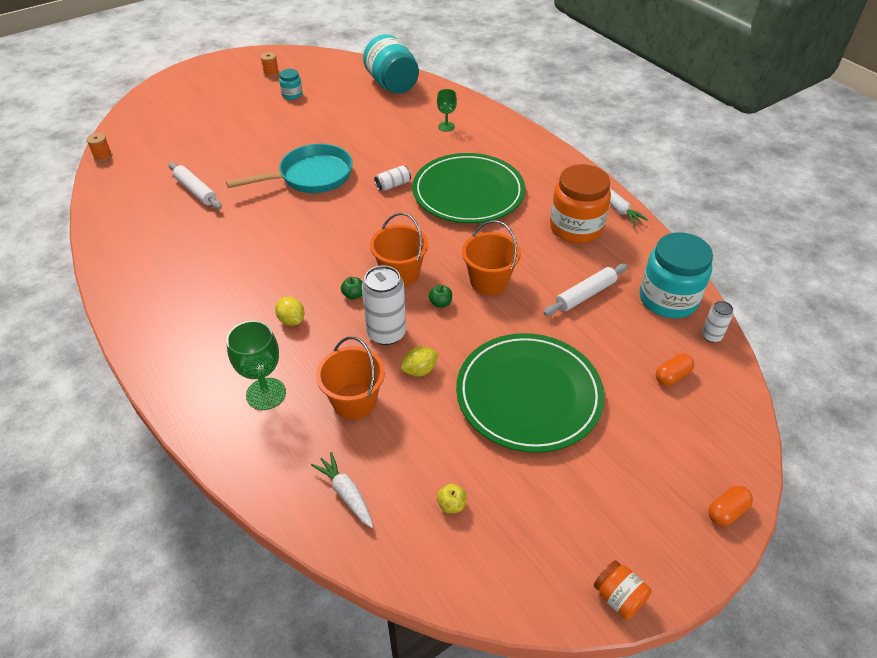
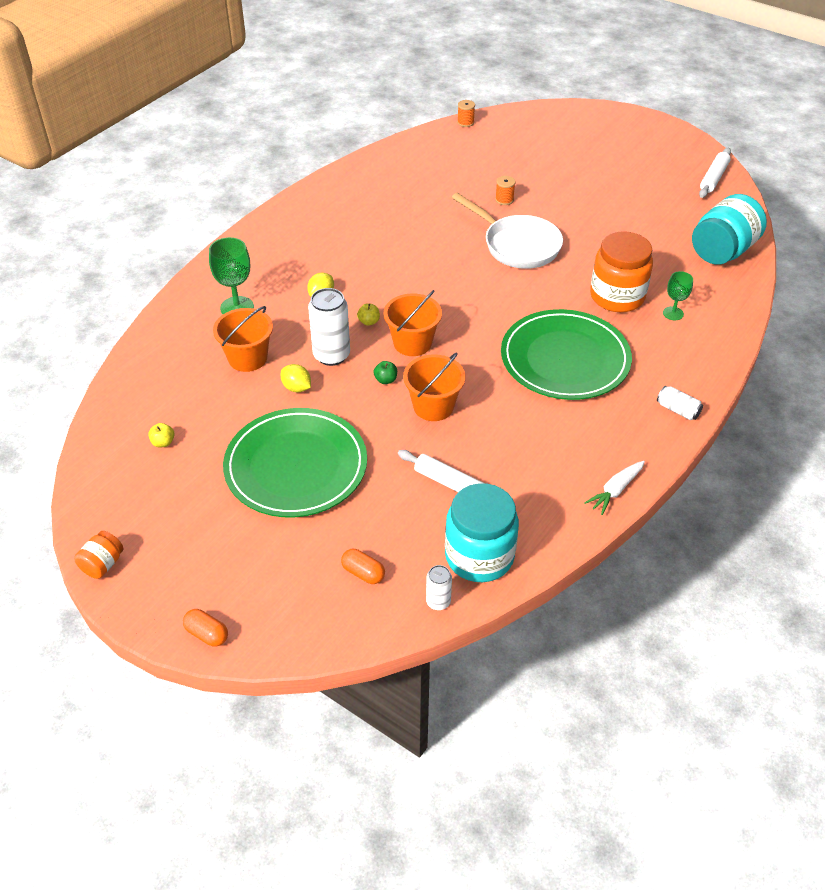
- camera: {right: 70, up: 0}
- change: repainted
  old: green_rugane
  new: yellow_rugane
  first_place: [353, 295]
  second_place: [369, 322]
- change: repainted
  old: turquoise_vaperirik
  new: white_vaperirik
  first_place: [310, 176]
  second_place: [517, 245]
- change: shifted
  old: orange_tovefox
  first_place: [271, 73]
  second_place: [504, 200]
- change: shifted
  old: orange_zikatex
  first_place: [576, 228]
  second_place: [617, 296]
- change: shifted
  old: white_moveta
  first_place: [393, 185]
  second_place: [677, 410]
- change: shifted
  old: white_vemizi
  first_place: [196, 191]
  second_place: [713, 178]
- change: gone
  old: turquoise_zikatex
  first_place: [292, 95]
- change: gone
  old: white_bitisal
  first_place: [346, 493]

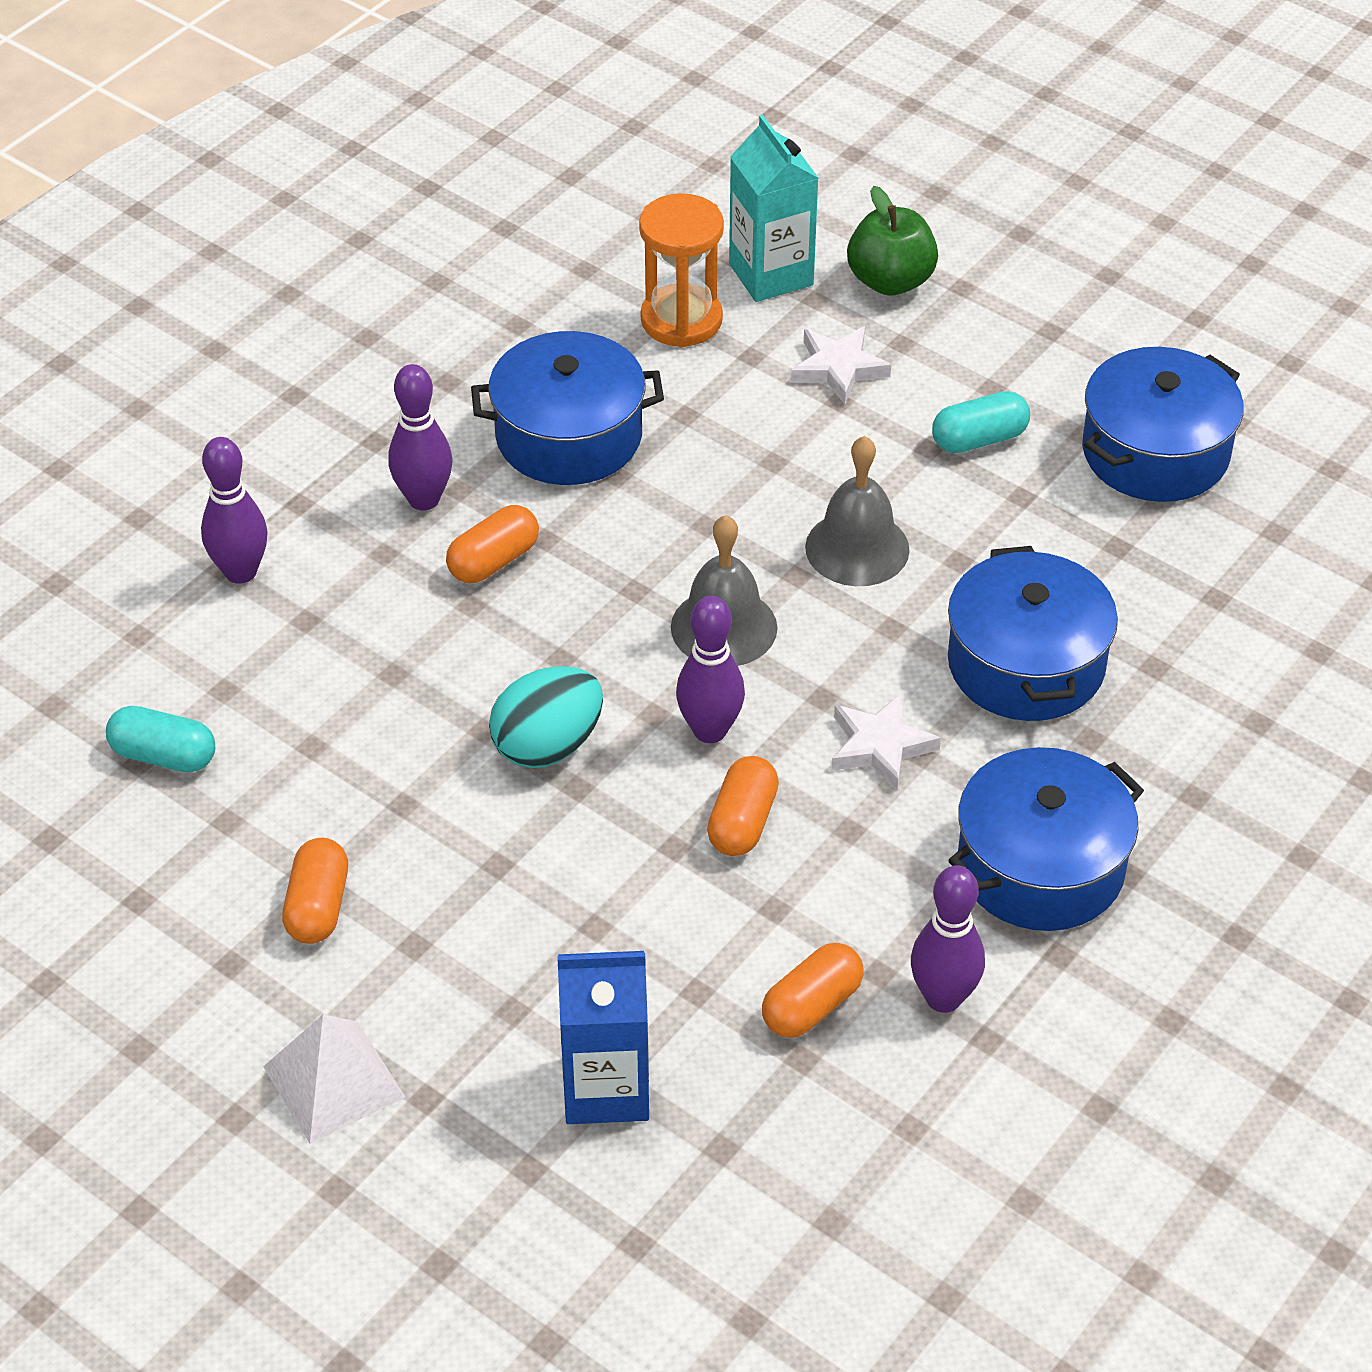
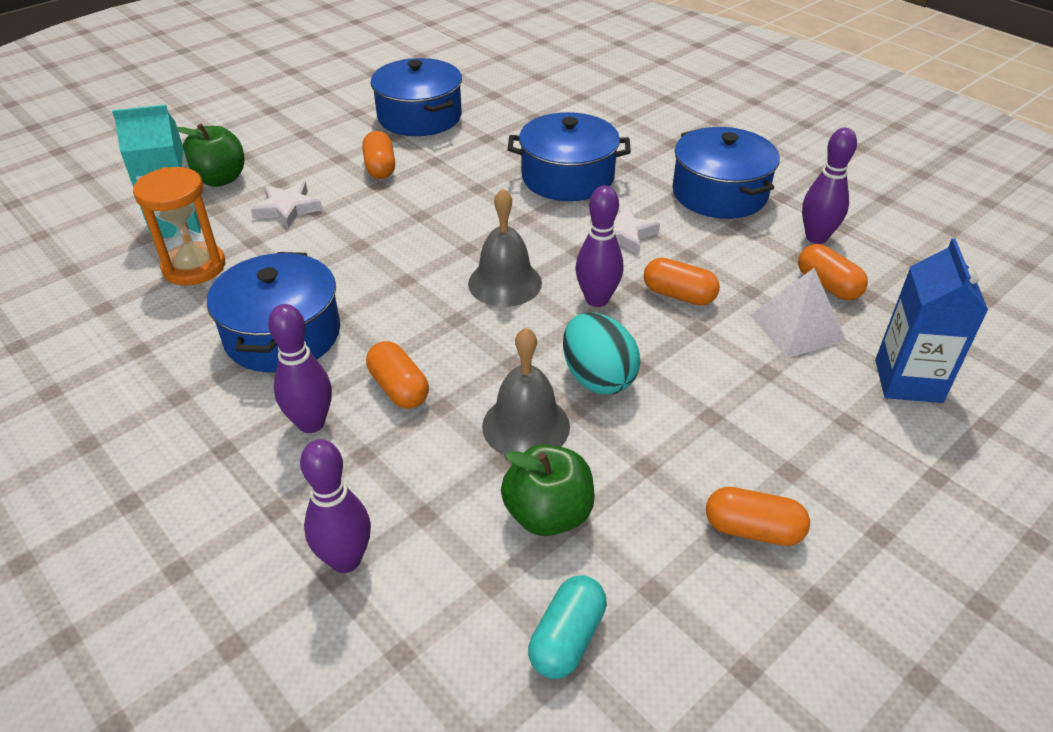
- camera: {right: -80, up: -5}
- change: repainted
  old: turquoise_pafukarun
  new: orange_pafukarun
  first_place: [979, 439]
  second_place: [380, 167]
- change: shifted
  old: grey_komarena
  first_place: [857, 548]
  second_place: [526, 426]
- change: new
  new: green_rugane
  second_place: [548, 514]
- change: shifted
  old: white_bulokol
  first_place: [333, 1081]
  second_place: [797, 328]

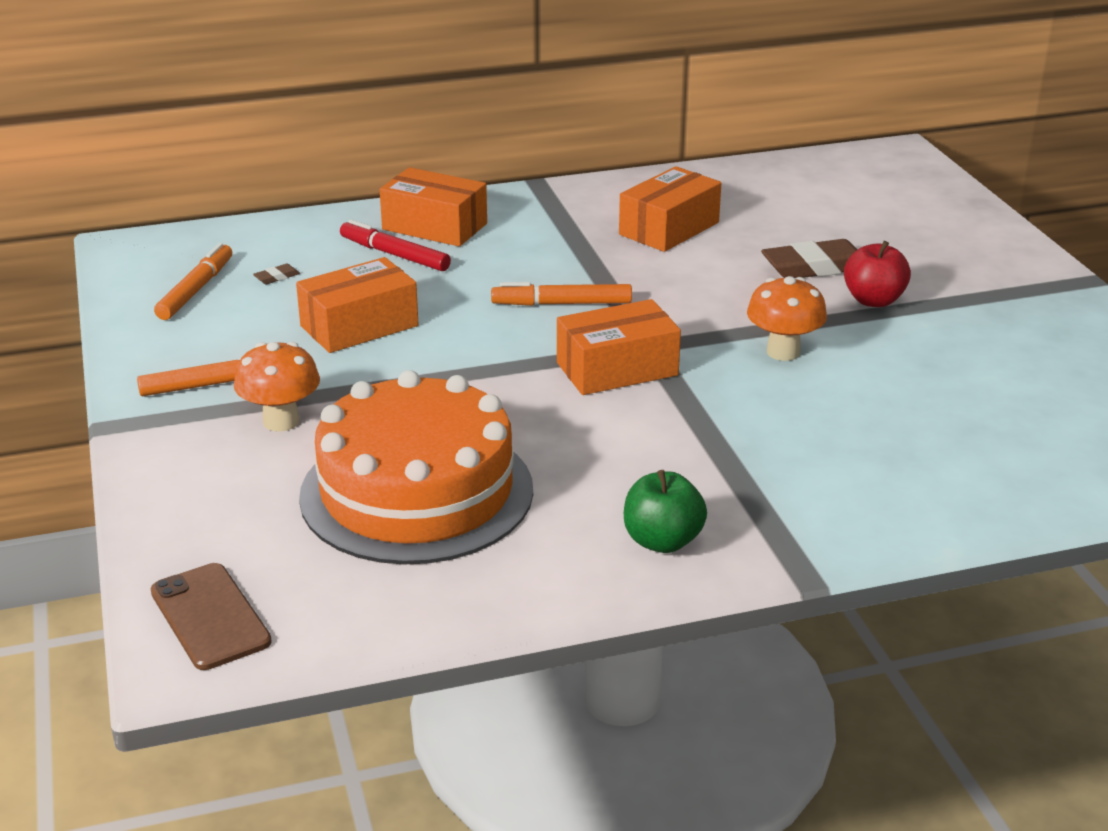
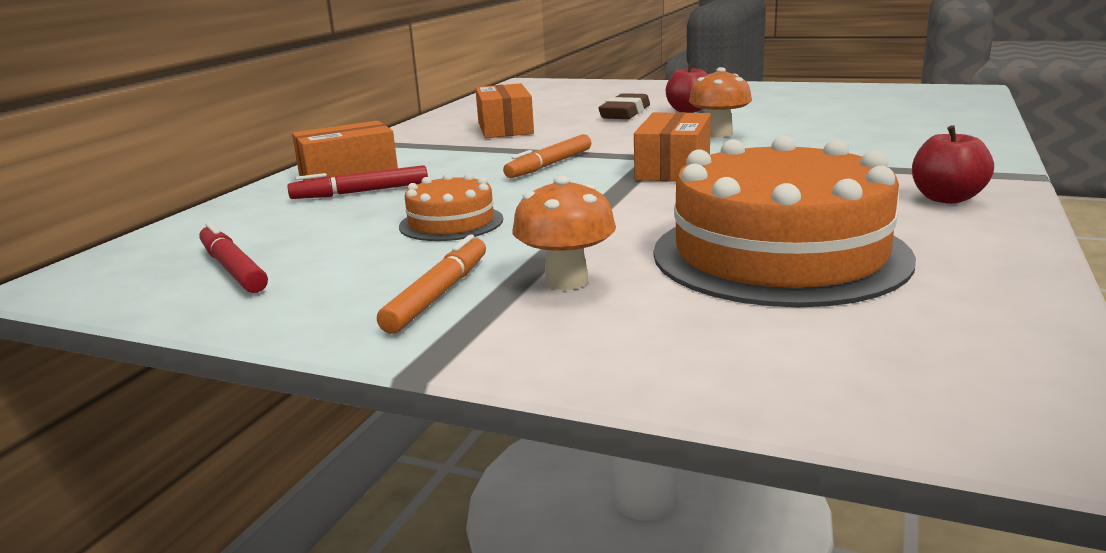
- camera: {right: -50, up: -10}
- change: repainted
  old: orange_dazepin
  new: red_dazepin
  first_place: [196, 290]
  second_place: [233, 269]
- change: swapped
  old: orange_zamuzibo
  new: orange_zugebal
  first_place: [359, 326]
  second_place: [451, 223]
- change: repainted
  old: green_rugane
  new: red_rugane
  first_place: [662, 541]
  second_place: [946, 198]
- change: gone
  old: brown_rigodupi
  first_place: [209, 617]
- change: gone
  old: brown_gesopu
  first_place: [277, 277]

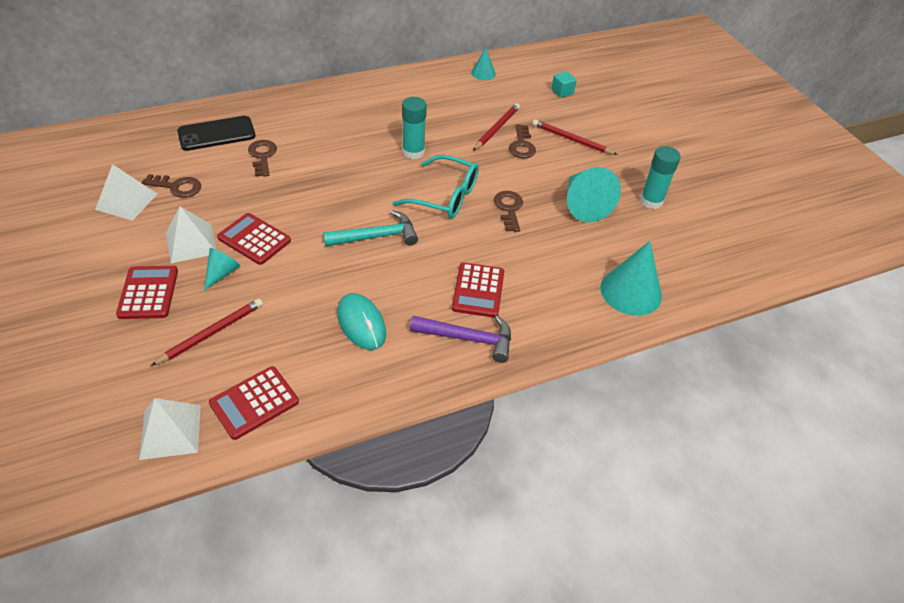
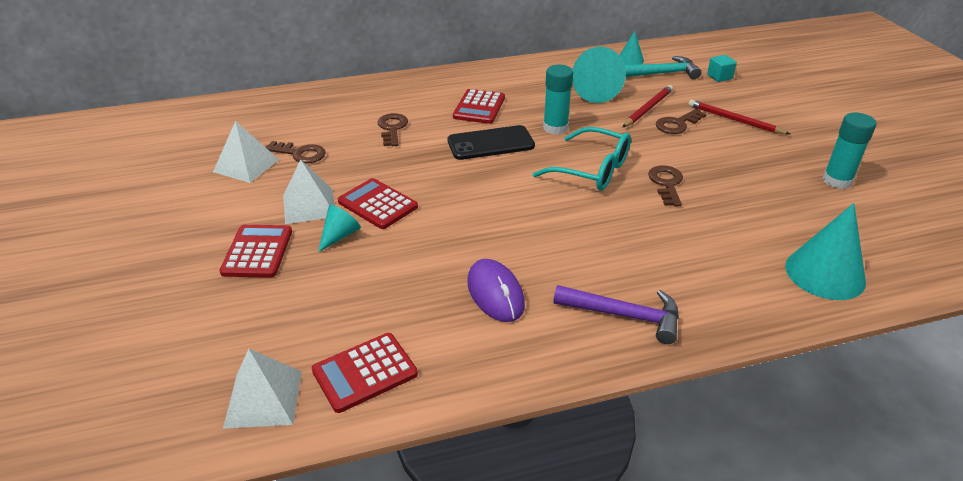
- camera: {right: 10, up: -10}
- change: shifted
  old: black_rigodupi
  first_place: [216, 134]
  second_place: [490, 143]
- change: shifted
  old: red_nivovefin
  first_place: [478, 290]
  second_place: [479, 107]
- change: repainted
  old: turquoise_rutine
  new: purple_rutine
  first_place: [361, 323]
  second_place: [495, 293]
- change: shifted
  old: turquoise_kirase
  first_place: [583, 205]
  second_place: [593, 91]
- change: shifted
  old: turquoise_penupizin
  first_place: [376, 236]
  second_place: [662, 73]
- change: rotated
  old: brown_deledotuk
  first_place: [521, 145]
  second_place: [677, 124]
  degrees: 45
- change: gone
  old: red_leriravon
  first_place: [211, 333]

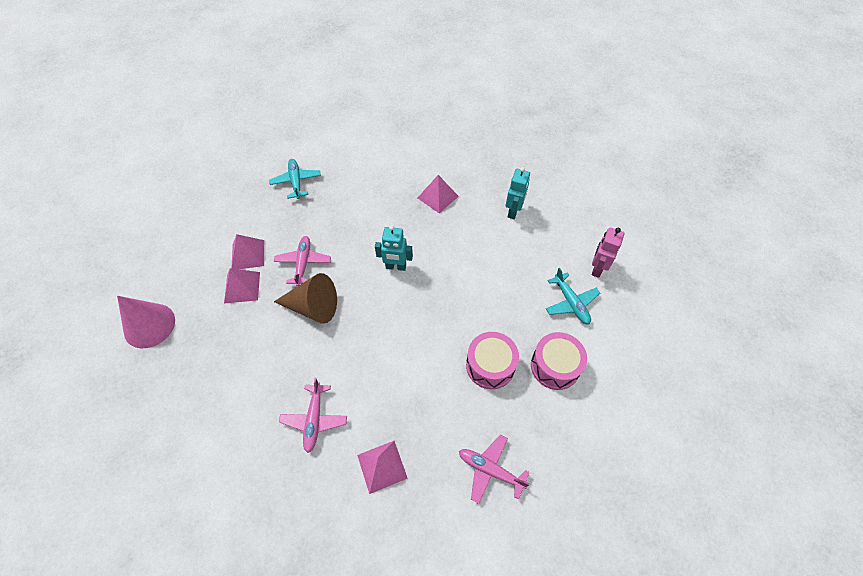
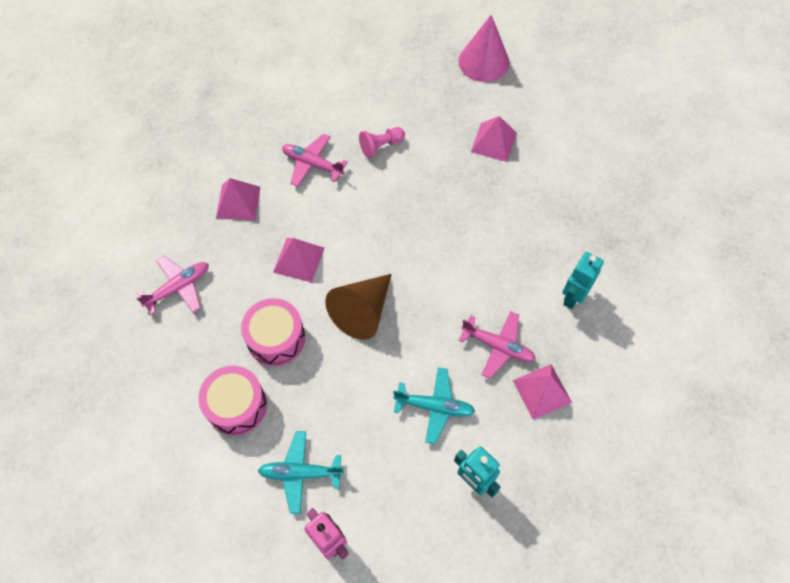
- camera: {right: 115, up: 5}
- change: shifted
  old: pink_bulokol
  first_place: [248, 255]
  second_place: [298, 259]
- change: shifted
  old: brown_kirase
  first_place: [313, 307]
  second_place: [362, 311]
- change: new
  new: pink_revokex
  second_place: [381, 146]
- change: shifted
  old: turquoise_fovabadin
  first_place: [296, 182]
  second_place: [434, 407]
- change: shifted
  old: pink_fovabadin
  first_place: [303, 263]
  second_place: [498, 346]
- change: shifted
  old: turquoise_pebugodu
  first_place: [396, 267]
  second_place: [572, 297]

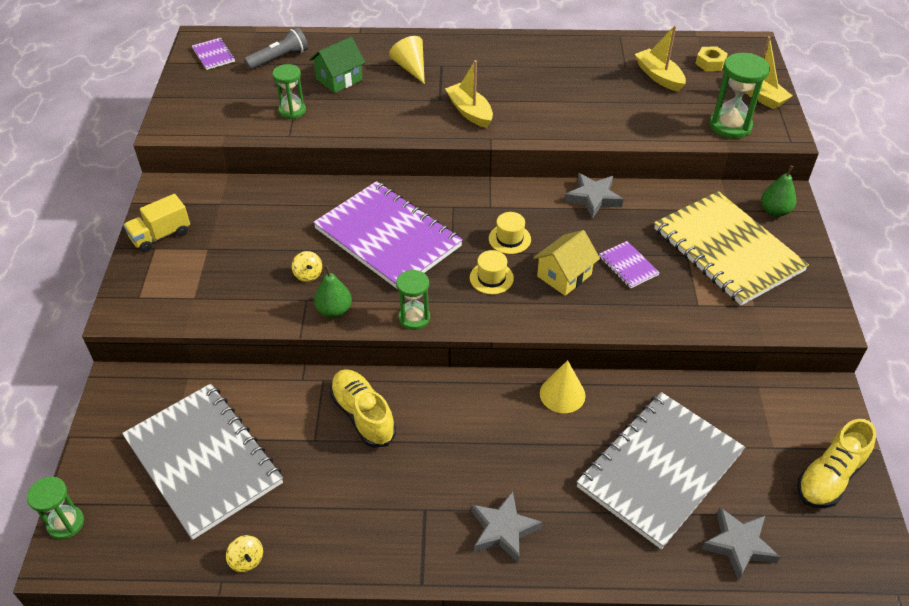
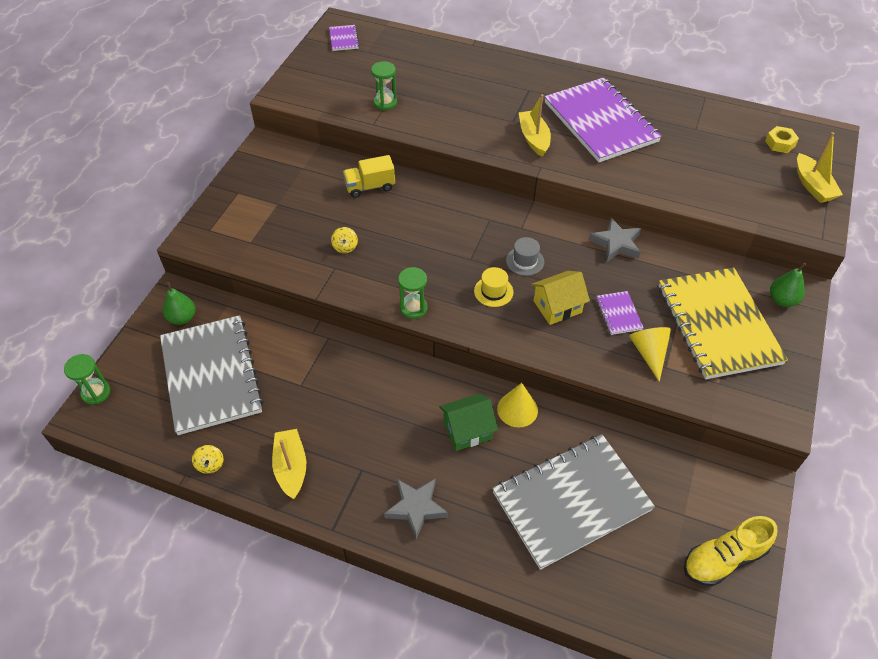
- camera: {right: 20, up: 5}
- change: shifted
  old: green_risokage
  first_place: [334, 311]
  second_place: [182, 318]
- change: shifted
  old: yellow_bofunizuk
  first_place: [659, 76]
  second_place: [291, 467]
- change: shifted
  old: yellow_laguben
  first_place: [161, 235]
  second_place: [370, 187]
- change: shifted
  old: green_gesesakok
  first_place: [339, 79]
  second_place: [467, 430]
- change: repainted
  old: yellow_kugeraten
  new: grey_kugeraten
  first_place: [509, 239]
  second_place: [525, 261]
- change: shifted
  old: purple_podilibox
  first_place: [388, 237]
  second_place: [600, 122]
- change: shifted
  old: yellow_kirase
  first_place: [411, 68]
  second_place: [649, 353]
- change: gone
  old: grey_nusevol
  first_place: [279, 59]
- change: gone
  old: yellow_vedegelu
  first_place: [363, 415]
- change: gone
  old: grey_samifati
  first_place: [739, 545]
- change: gone
  old: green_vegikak
  first_place: [730, 126]

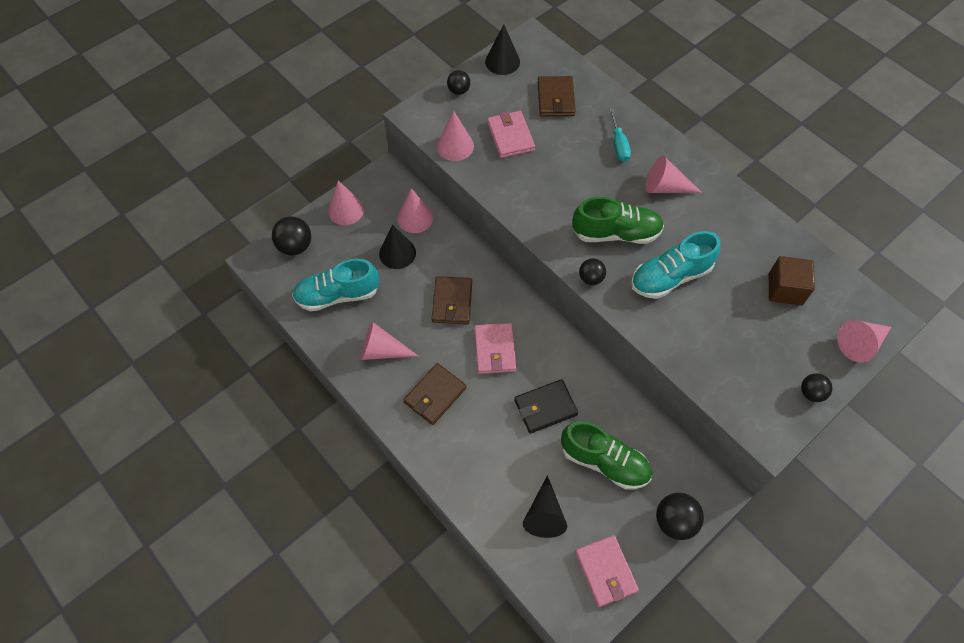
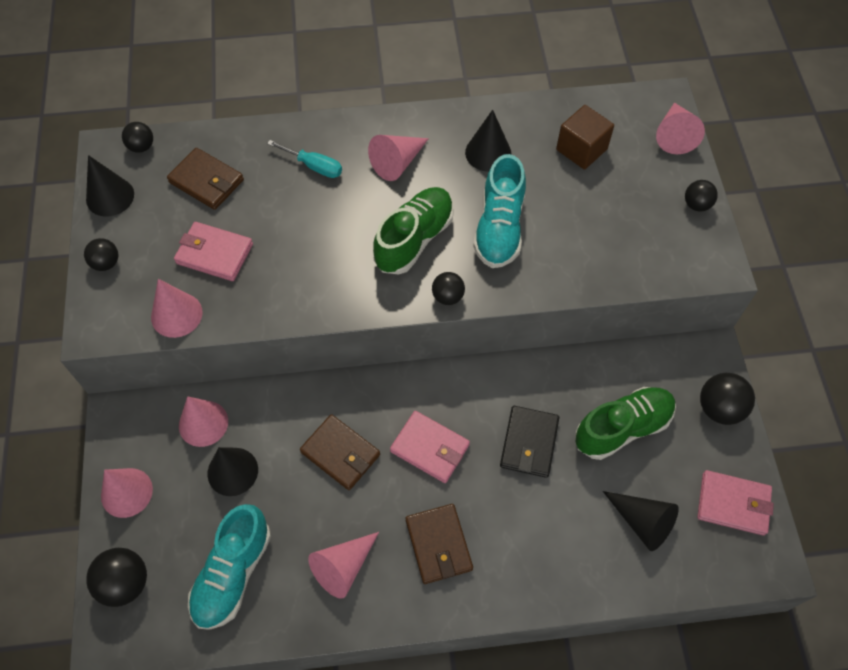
- camera: {right: -55, up: 0}
- change: new
  new: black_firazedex
  second_place: [141, 146]
- change: new
  new: black_kirase
  second_place: [488, 153]

